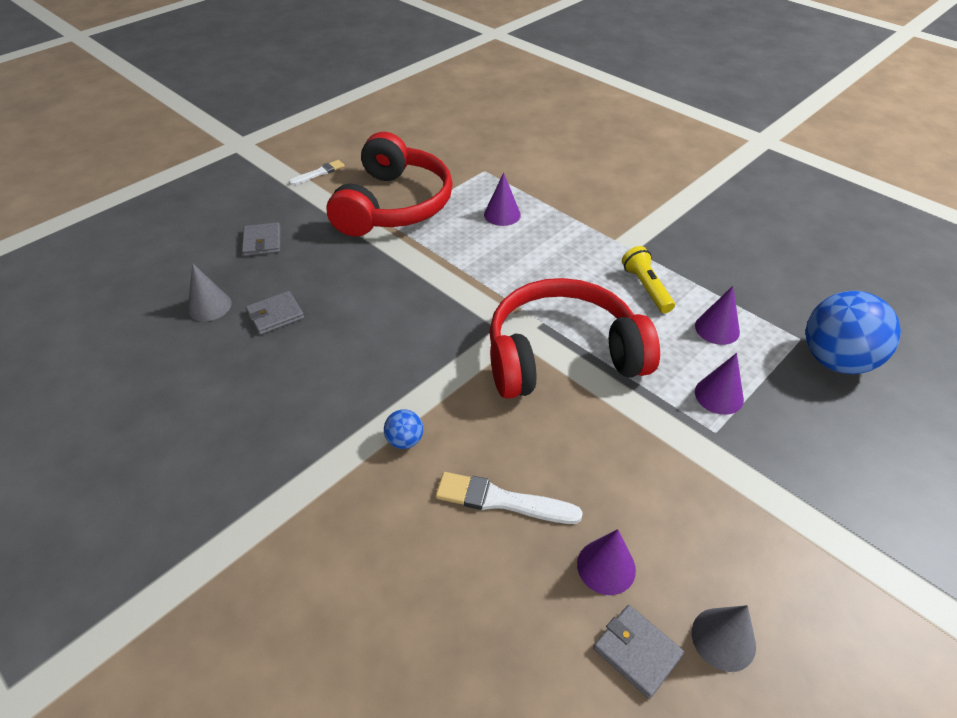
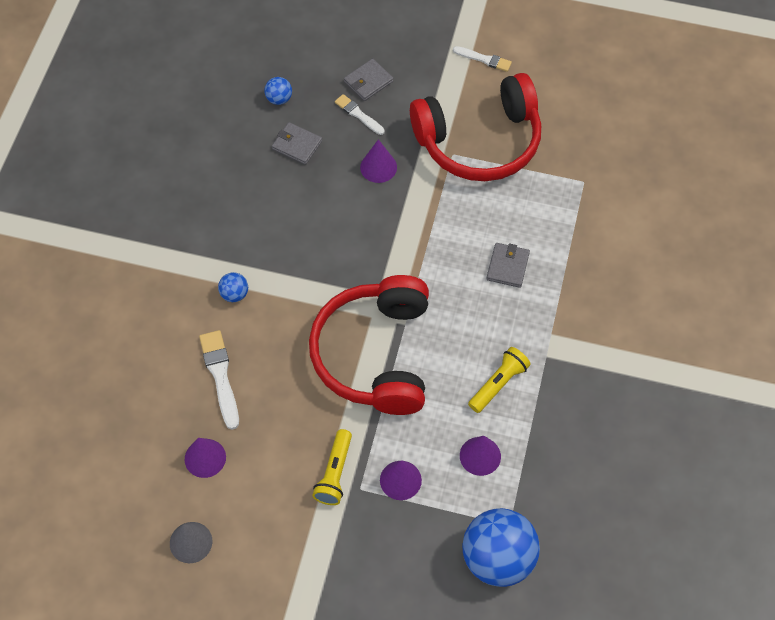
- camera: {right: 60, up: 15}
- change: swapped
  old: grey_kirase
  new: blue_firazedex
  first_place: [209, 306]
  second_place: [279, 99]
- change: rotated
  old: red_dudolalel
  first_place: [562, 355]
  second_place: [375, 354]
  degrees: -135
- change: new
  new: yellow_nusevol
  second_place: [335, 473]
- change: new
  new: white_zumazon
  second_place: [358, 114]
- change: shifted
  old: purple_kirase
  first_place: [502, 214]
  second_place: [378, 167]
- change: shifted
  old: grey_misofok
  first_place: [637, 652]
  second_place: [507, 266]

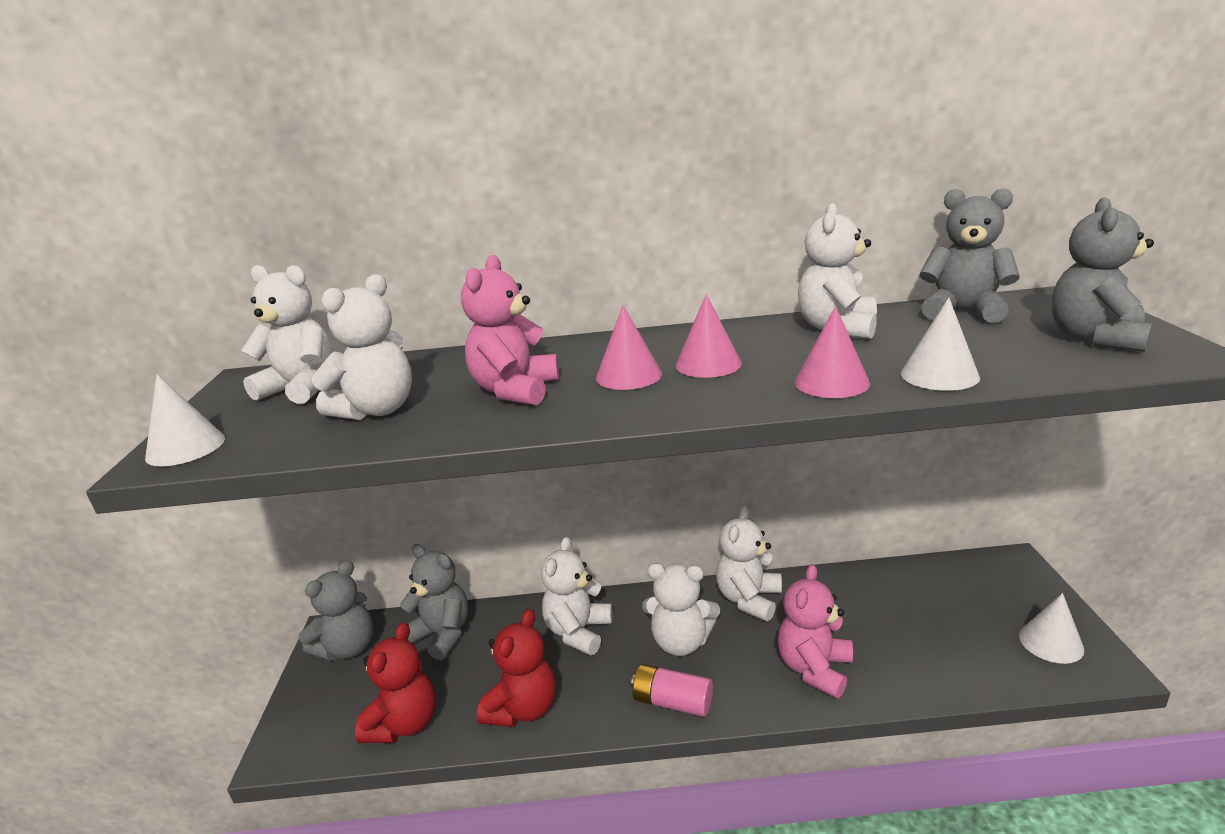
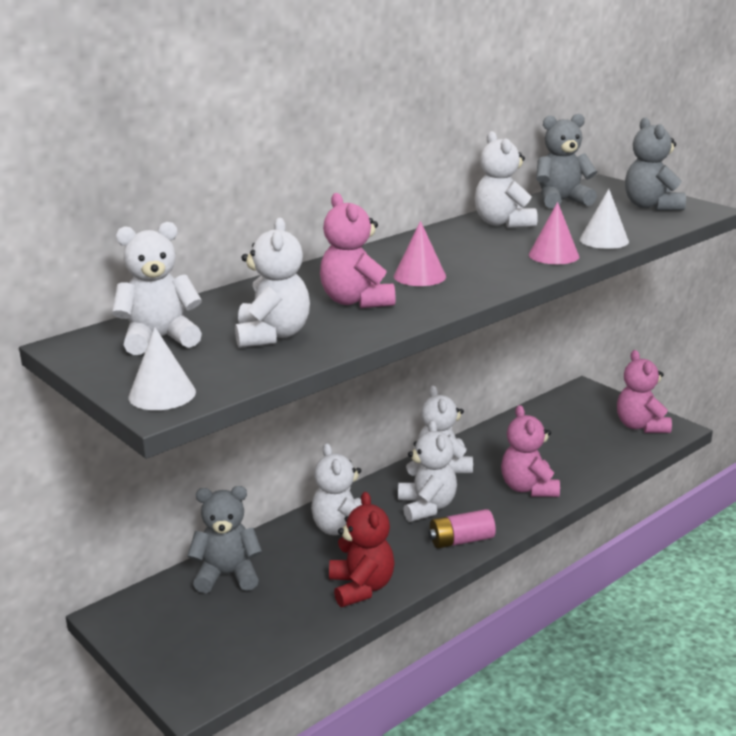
- camera: {right: -40, up: 0}
- change: rotated
  old: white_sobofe
  first_place: [681, 642]
  second_place: [426, 507]
  degrees: -75
- change: swapped
  old: white_kirase
  new: pink_sobofe
  first_place: [1051, 642]
  second_place: [640, 426]
- change: gone
  old: grey_sobofe
  first_place: [348, 648]
- change: gone
  old: red_sobofe
  first_place: [404, 724]
- change: gone
  old: pink_kirase
  first_place: [708, 364]

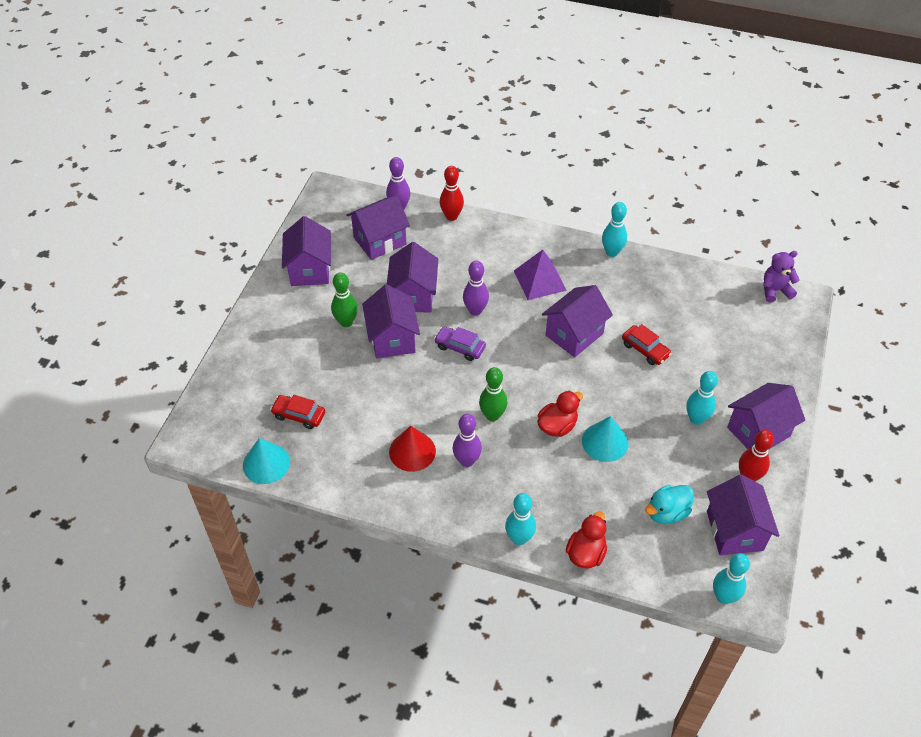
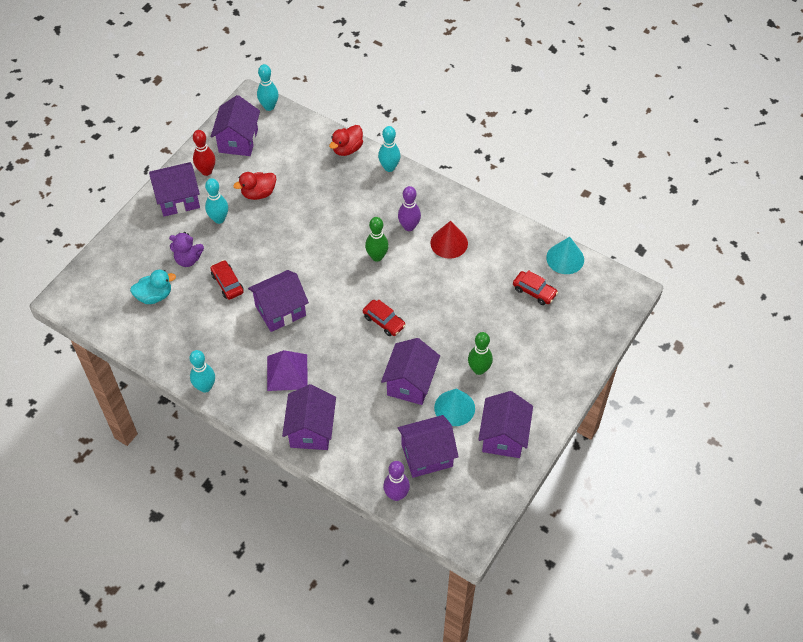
- camera: {right: -165, up: 5}
- change: shifted
  old: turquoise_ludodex
  first_place: [667, 513]
  second_place: [154, 296]
- change: shifted
  old: purple_sobofe
  first_place: [775, 290]
  second_place: [188, 259]
- change: shifted
  old: red_ludodex
  first_place: [557, 426]
  second_place: [258, 193]
- change: shifted
  old: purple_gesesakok
  first_place: [392, 338]
  second_place: [311, 430]
- change: repainted
  old: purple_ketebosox
  new: red_ketebosox
  first_place: [460, 347]
  second_place: [384, 321]
- change: shifted
  old: turquoise_kirase
  first_place: [605, 442]
  second_place: [454, 408]
- change: gone
  old: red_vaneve
  first_place: [451, 216]
- change: gone
  old: purple_vaneve
  first_place: [475, 310]

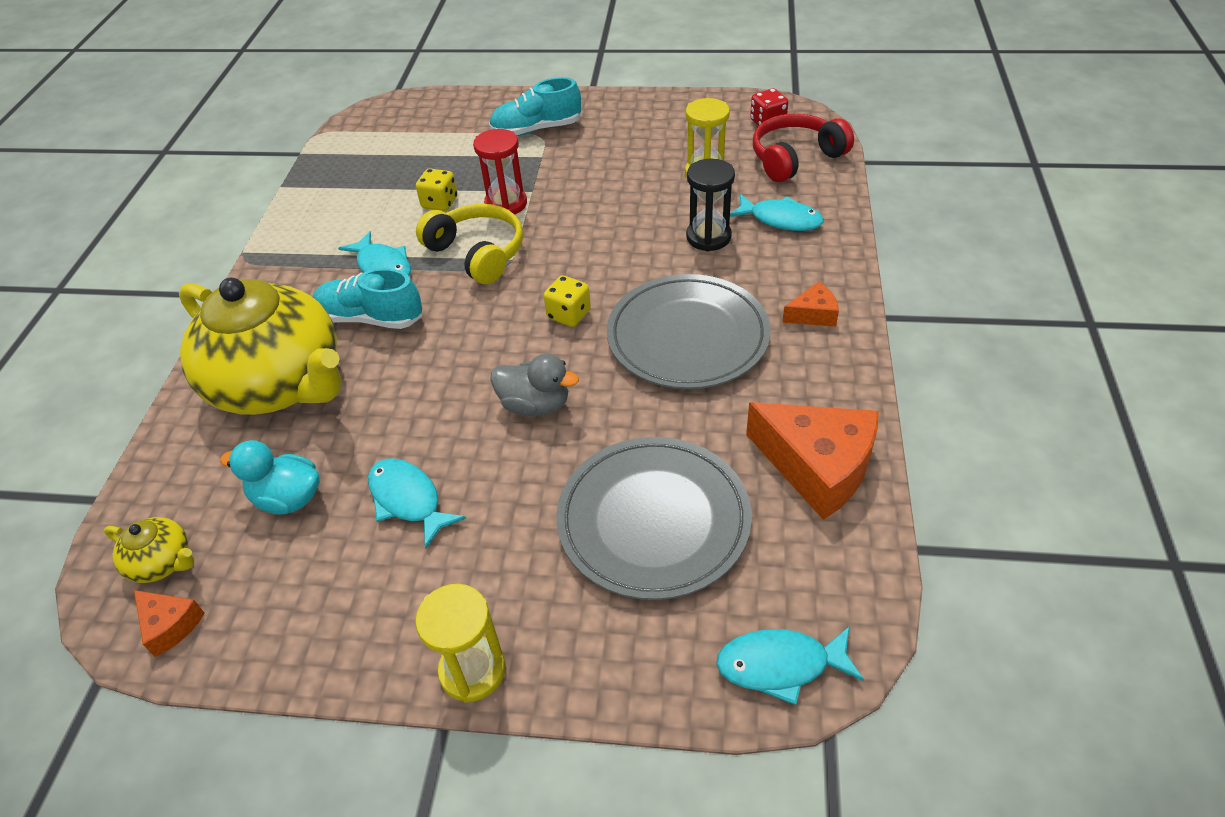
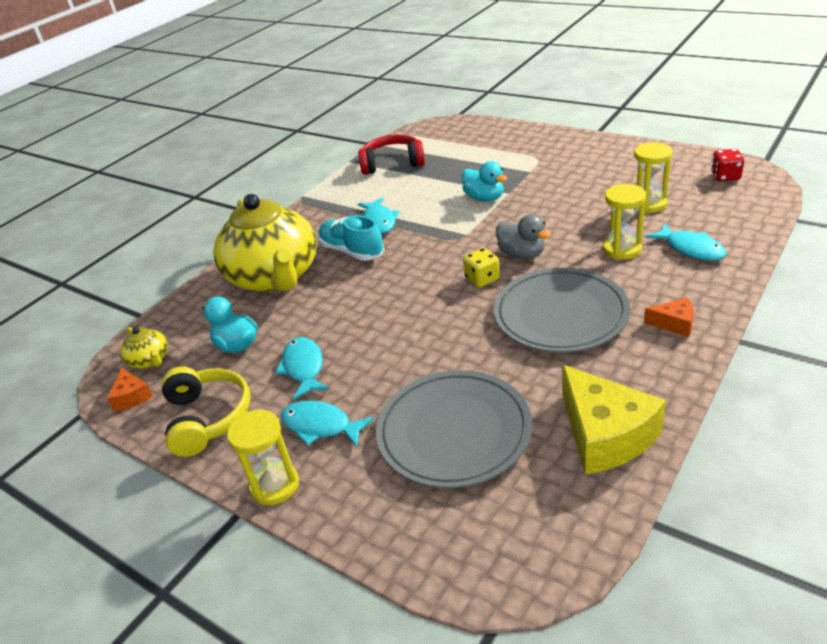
- camera: {right: 30, up: -10}
- change: shifted
  old: yellow_dudolalel
  first_place: [477, 253]
  second_place: [207, 418]
- change: shifted
  old: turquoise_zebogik
  first_place: [780, 665]
  second_place: [321, 426]
- change: shifted
  old: red_dudolalel
  first_place: [795, 158]
  second_place: [392, 163]
- change: swapped
  old: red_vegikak
  new: turquoise_ludodex
  first_place: [506, 204]
  second_place: [484, 198]
- change: shifted
  old: grey_ludodex
  first_place: [535, 405]
  second_place: [522, 254]
- change: repainted
  old: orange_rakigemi
  new: yellow_rakigemi
  first_place: [817, 467]
  second_place: [605, 435]
- change: repainted
  old: black_vegikak
  new: yellow_vegikak
  first_place: [708, 237]
  second_place: [622, 249]
- change: gone
  old: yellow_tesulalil
  first_place: [440, 203]
- change: gone
  old: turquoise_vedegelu
  first_place: [536, 129]

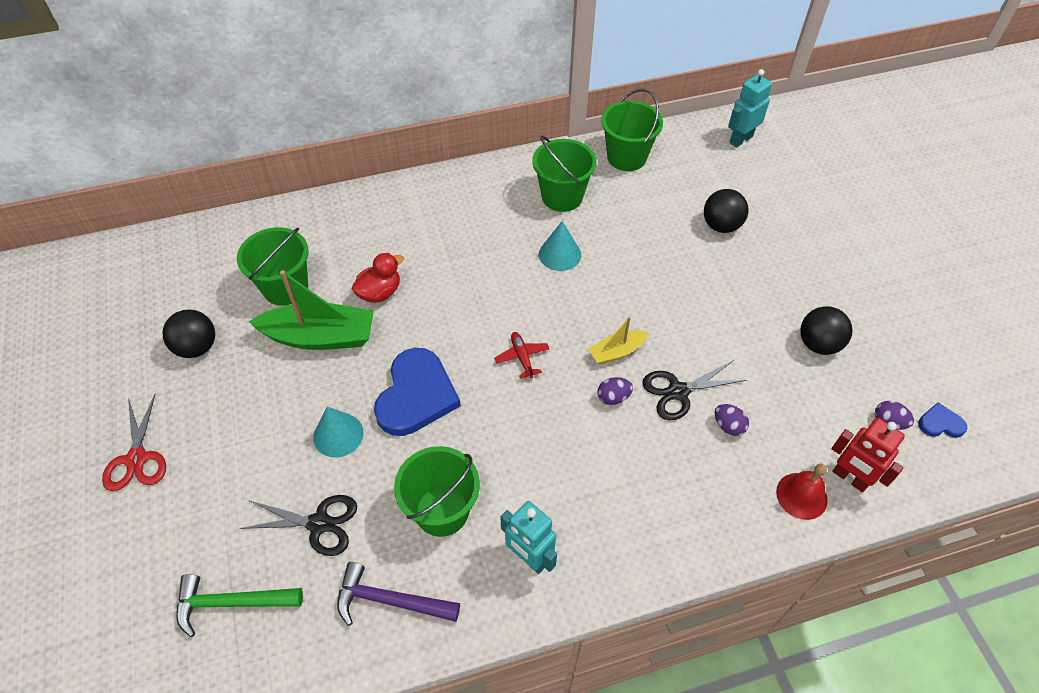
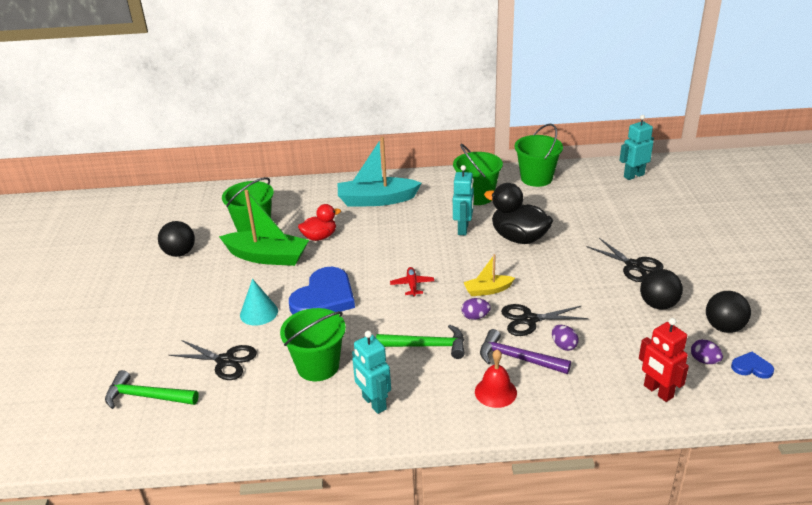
- camera: {right: 15, up: -20}
- change: new
  new: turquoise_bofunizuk
  second_place: [377, 200]
- change: new
  new: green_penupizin
  second_place: [426, 346]
- change: swapped
  old: turquoise_kirase
  new: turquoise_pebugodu
  first_place: [560, 254]
  second_place: [463, 229]
- change: shifted
  old: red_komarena
  first_place: [801, 496]
  second_place: [495, 392]
- change: shifted
  old: purple_penupizin
  first_place: [391, 601]
  second_place: [518, 358]
- change: new
  new: black_ludodex
  second_place: [519, 238]
- change: new
  new: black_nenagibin
  second_place: [633, 265]
- change: shifted
  old: black_firazedex
  first_place: [721, 225]
  second_place: [724, 327]
- change: gone
  old: red_nenagibin
  first_place: [137, 459]

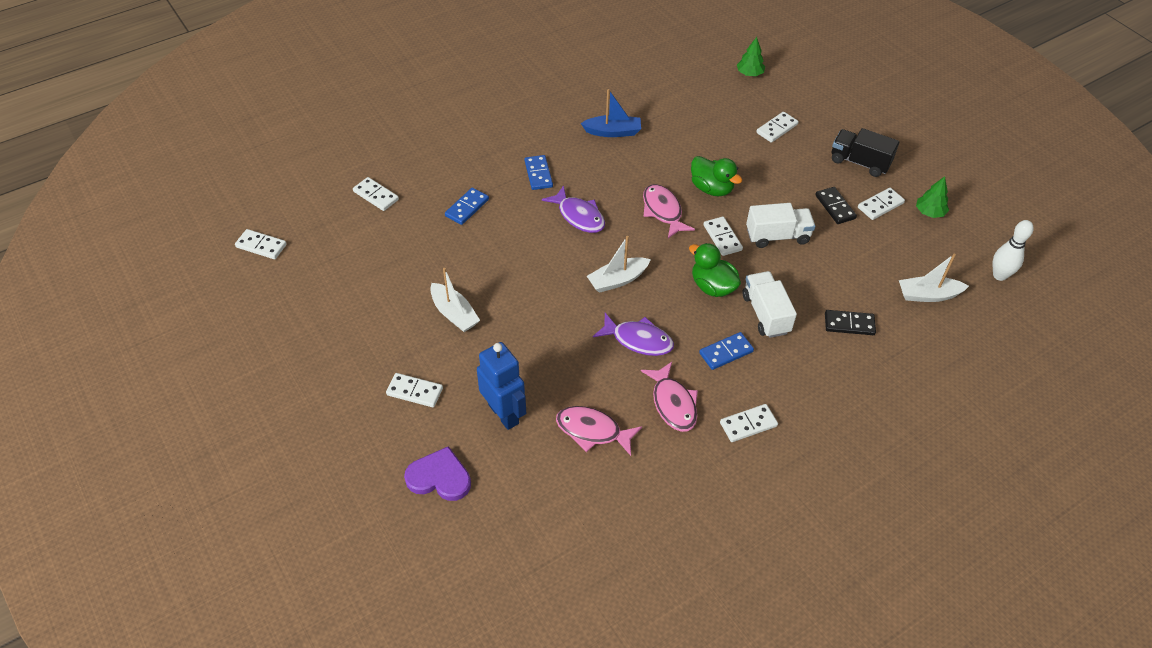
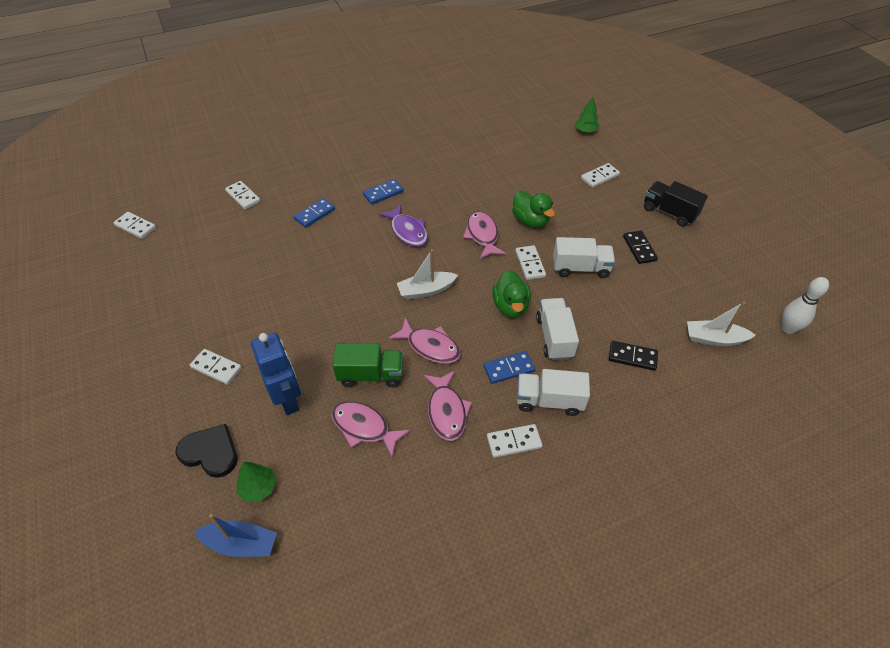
- camera: {right: 10, up: 0}
- change: repainted
  old: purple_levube
  new: black_levube
  first_place: [439, 477]
  second_place: [210, 452]
- change: shifted
  old: blue_bofunizuk
  first_place: [613, 132]
  second_place: [241, 543]
- change: shifted
  old: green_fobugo
  first_place: [929, 212]
  second_place: [258, 488]
- change: new
  new: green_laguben
  second_place: [371, 375]
- change: rotated
  old: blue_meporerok
  first_place: [538, 174]
  second_place: [383, 193]
  degrees: 60
- change: repainted
  old: purple_zebogik
  new: pink_zebogik
  first_place: [638, 340]
  second_place: [430, 346]
- change: rotated
  old: green_ludodex
  first_place: [712, 286]
  second_place: [510, 306]
  degrees: -150
- change: new
  new: white_laguben
  second_place: [549, 401]
- change: gone
  old: white_bofunizuk
  first_place: [454, 314]
- change: gone
  old: white_meporerok
  first_place: [880, 205]

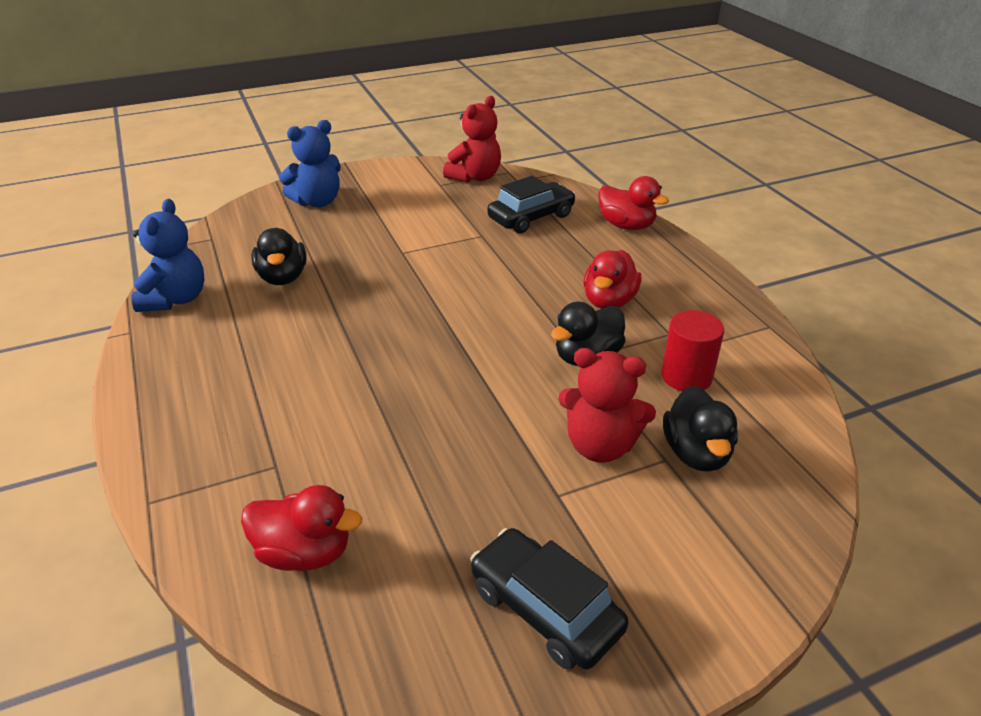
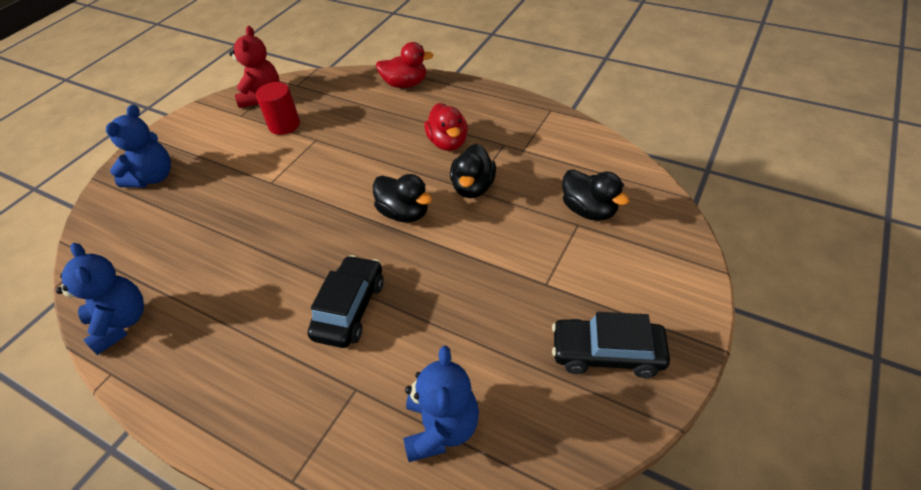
- camera: {right: -35, up: 10}
- change: shifted
  old: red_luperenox
  first_place: [686, 376]
  second_place: [284, 125]
- change: shifted
  old: black_ketebosox
  first_place: [531, 217]
  second_place: [350, 309]
- change: shifted
  old: black_ludodex
  first_place: [283, 277]
  second_place: [404, 213]
- change: swapped
  old: red_ludodex
  new: blue_sobofe
  first_place: [305, 552]
  second_place: [441, 428]
- change: gone
  old: red_sobofe
  first_place: [600, 445]

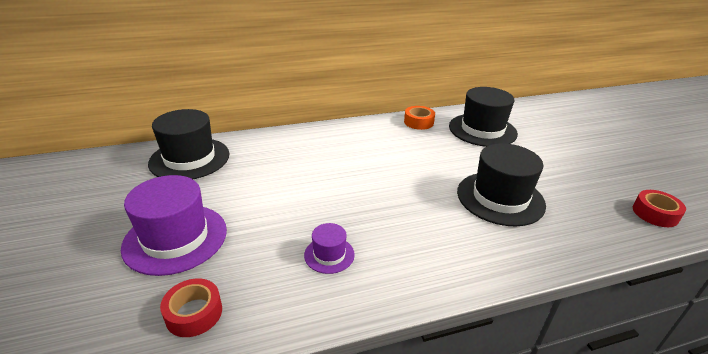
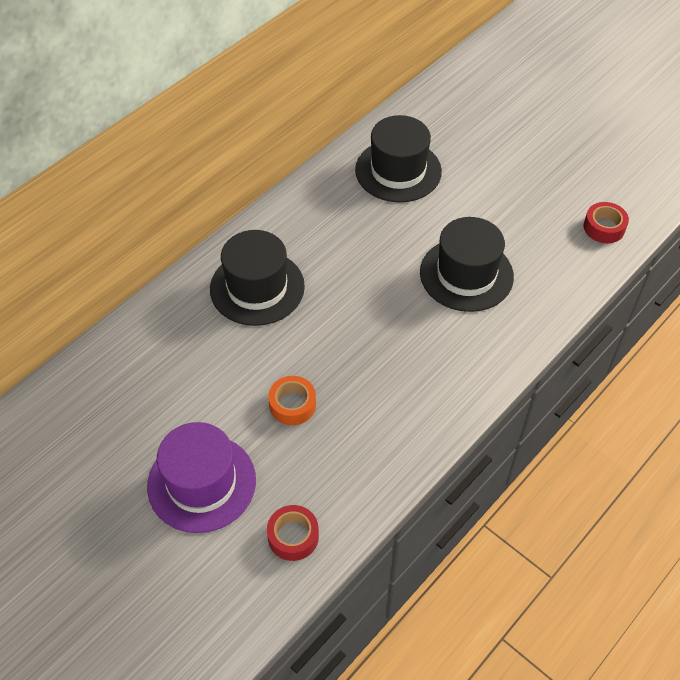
- camera: {right: -30, up: 20}
- change: shifted
  old: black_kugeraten
  first_place: [189, 158]
  second_place: [257, 288]
- change: shifted
  old: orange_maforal
  first_place: [418, 122]
  second_place: [292, 405]
- change: gone
  old: purple_kugeraten
  first_place: [329, 255]

